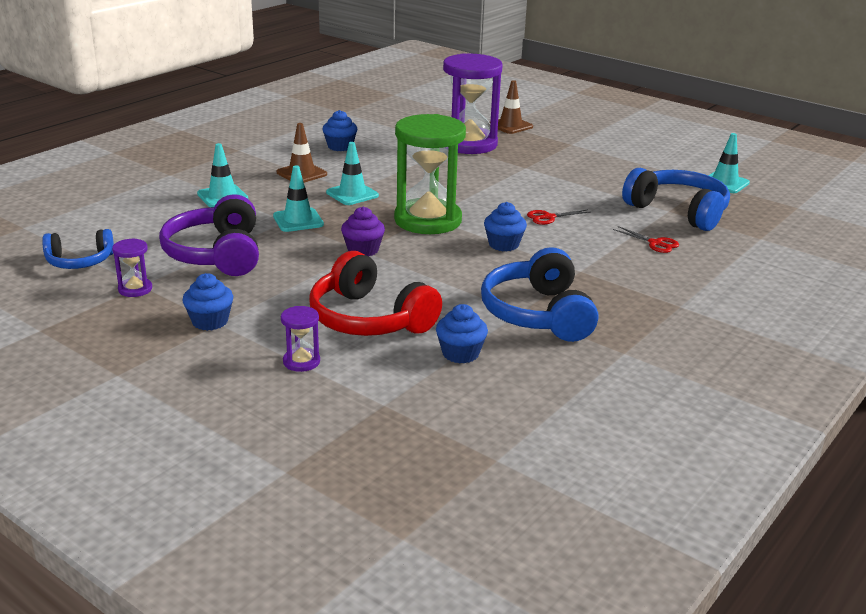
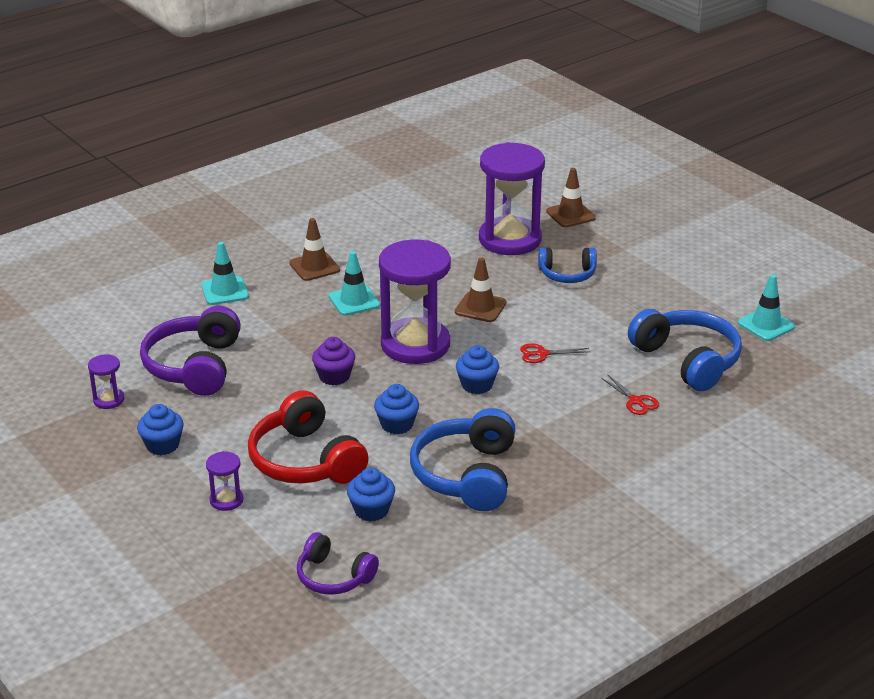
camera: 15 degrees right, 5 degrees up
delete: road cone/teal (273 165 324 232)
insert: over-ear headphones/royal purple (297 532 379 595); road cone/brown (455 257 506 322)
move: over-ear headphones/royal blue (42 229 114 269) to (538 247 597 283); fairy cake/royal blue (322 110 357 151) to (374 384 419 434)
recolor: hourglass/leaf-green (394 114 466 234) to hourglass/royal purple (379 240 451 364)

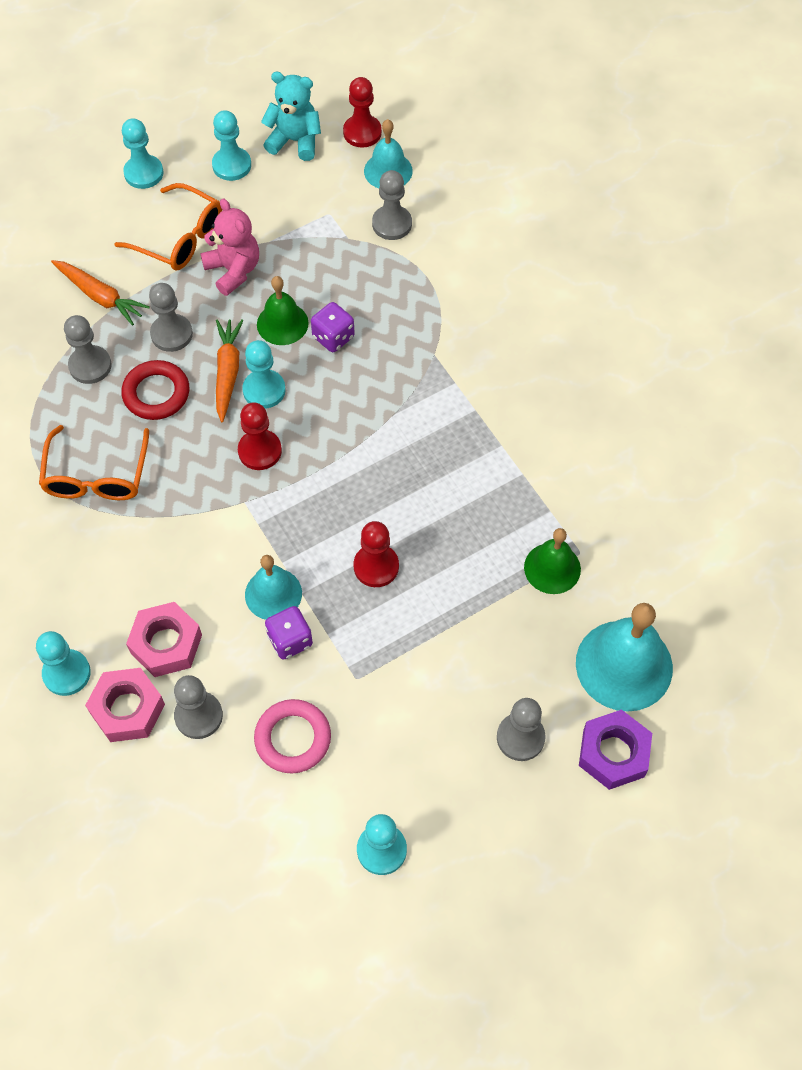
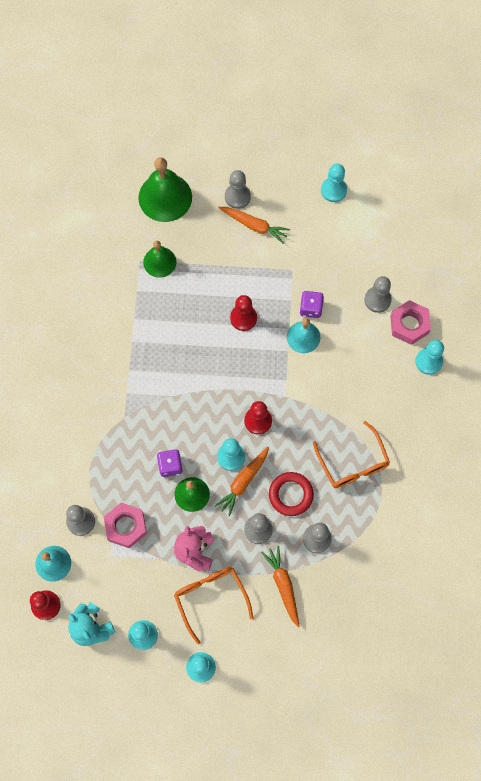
camera: 145 degrees left, 10 degrees up
delete: torus/rosy (254 699 331 774); nut/royal purple (579 709 652 790)
insert: root vegetable/bright orange (219 207 290 243)
move: nut/rosy (126 602 202 677) to (104 502 147 549)
recolor: bell/teal (576 603 673 712) to bell/leaf-green (138 157 192 222)
rotate: spectacles/bright orange (39 425 149 500) = (313 421 390 488) 120 degrees clockwise

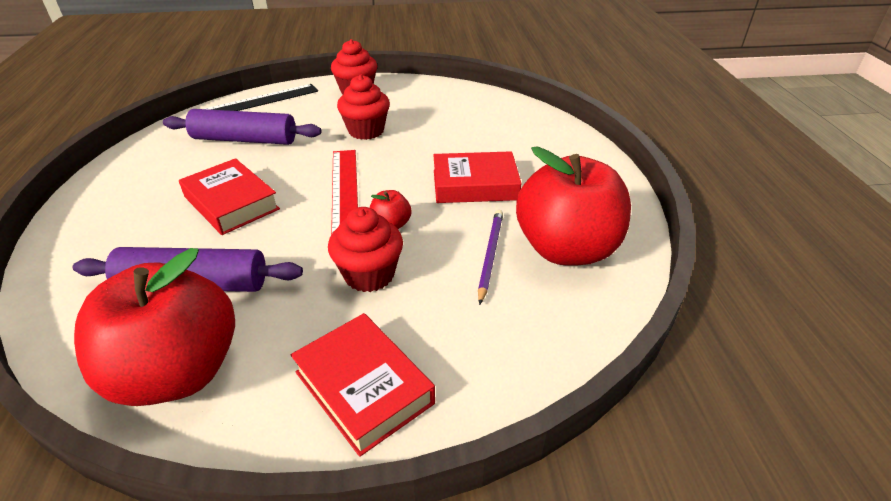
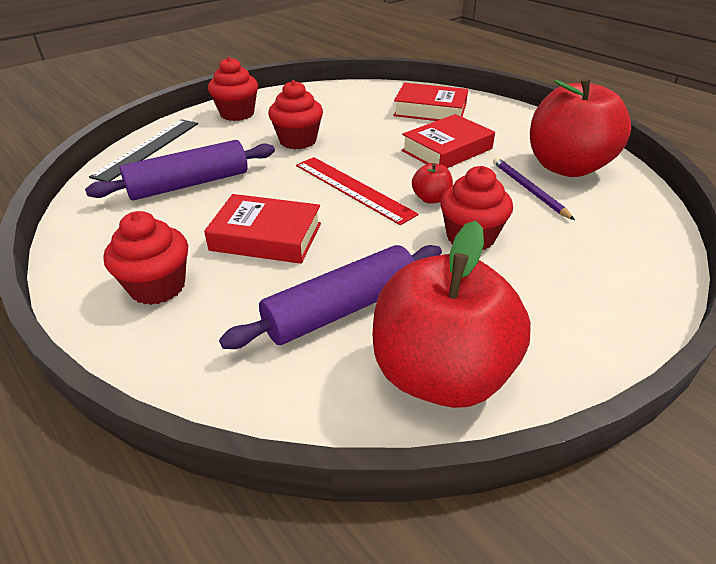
camera: 35 degrees left, 0 degrees up
insert: fairy cake/scarlet (104 211 188 305)
move: hardcover/scarlet (291 313 435 457) to (393 83 468 121)

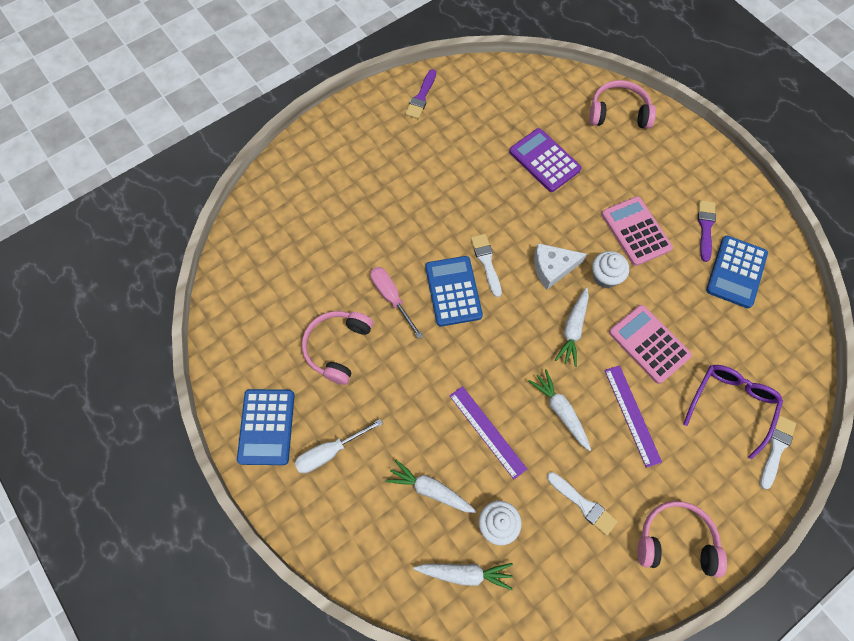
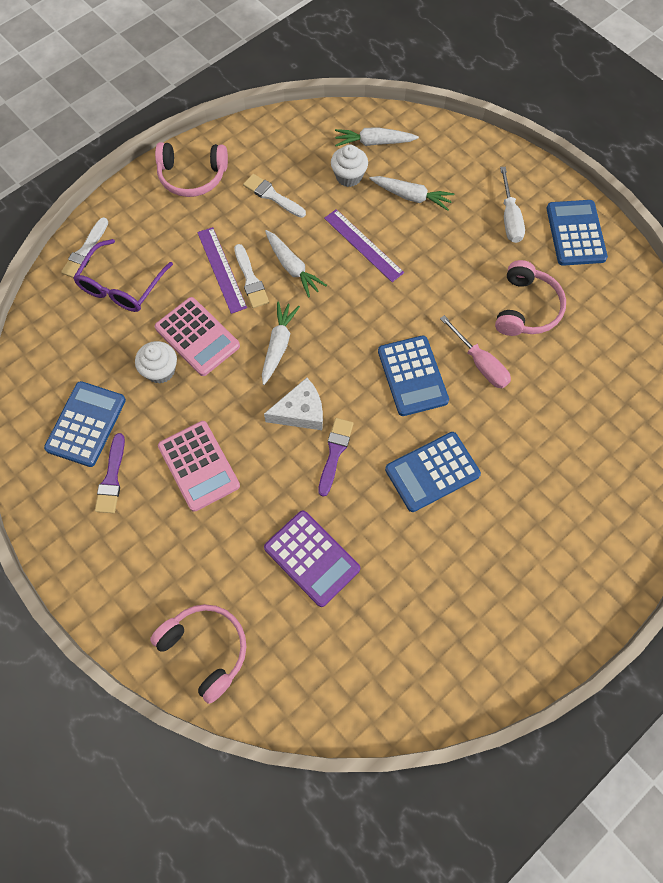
camera: 175 degrees right, 0 degrees up
insert: pocket calculator/royal blue (385 432 481 512)
move: paintbrush/royal purple (405 69 436 119) to (318 418 354 497); paintbrush/white (471 234 502 297) to (234 244 269 308); fairy cake/white (592 251 629 288) to (135 341 177 384)
rotate: hand screwdriver/white (295 419 383 473) = (500 167 525 243) 120 degrees clockwise; over-ear headphones/rosy (589 80 656 129) = (150 604 246 704) 135 degrees counterclockwise

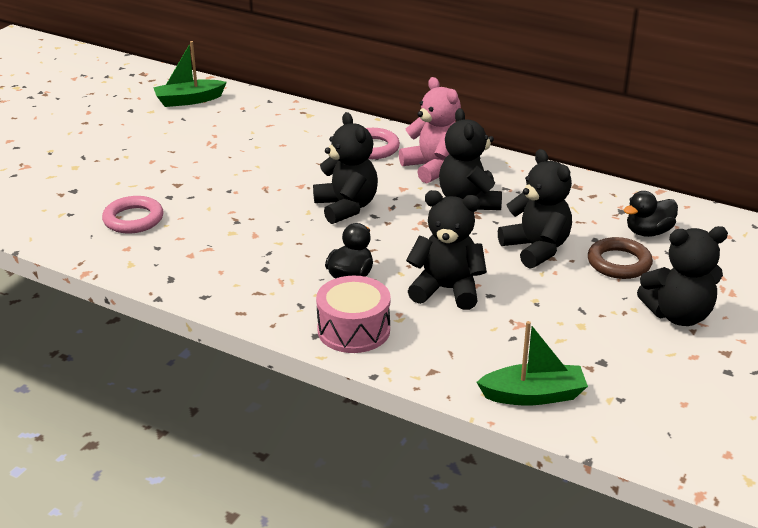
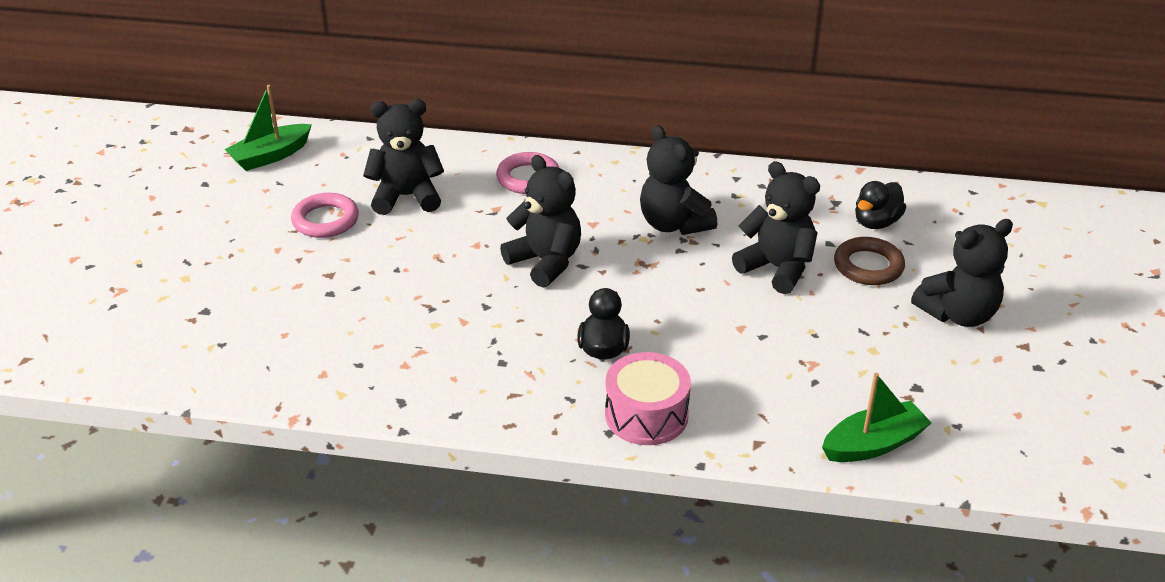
camera: 20 degrees left, 5 degrees up
delete: teddy bear/rosy (399 77 461 184)
move: torus/rosy (102 196 164 233) to (291 193 359 238); teddy bear/black (406 190 487 310) to (363 99 444 215)

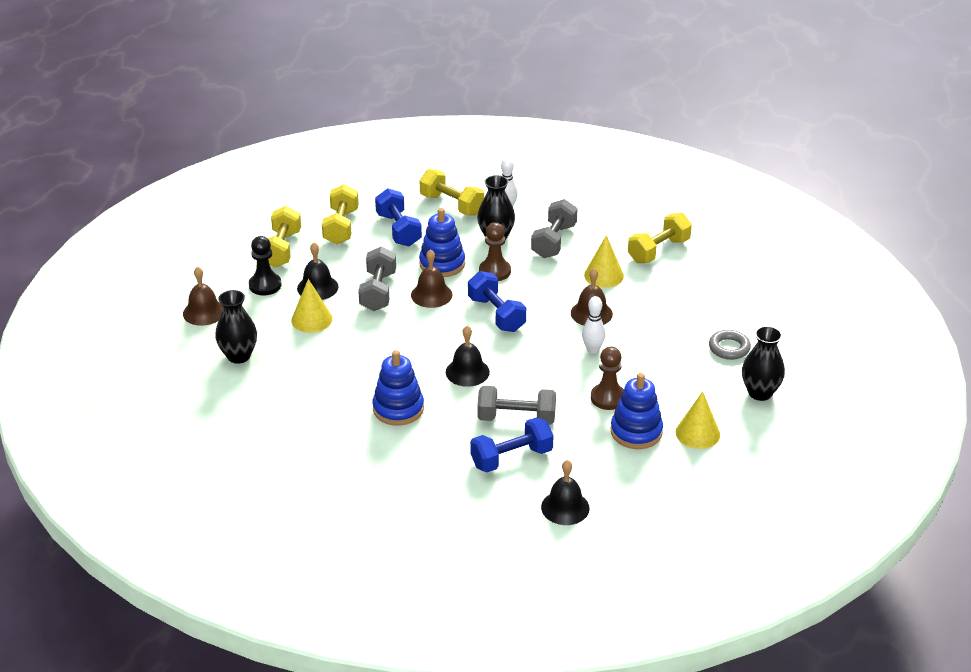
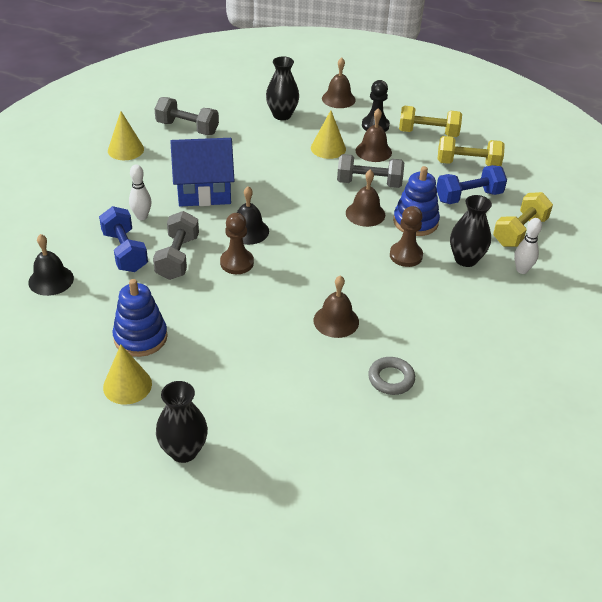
camera: 90 degrees right, 5 degrees up
delete: hand weight/royal blue (468 271 526 332); hand weight/bright yellow (628 213 692 263)
move: hand weight/ash-grey (531 199 578 258) to (154 97 219 135); tenpin/white (582 296 606 354) to (129 164 151 220); cone/bright yellow (584 235 624 288) to (108 111 144 160); game pawn/brown (591 347 624 410) to (220 213 254 274); torus/ash-grey (709 330 751 360) to (368 357 415 395)
replace: stacking toy/royal blue (373 350 424 426) to toy house/royal blue (170 138 235 206)
recolor: bell/black (297 243 338 300) to bell/brown (356 108 392 162)

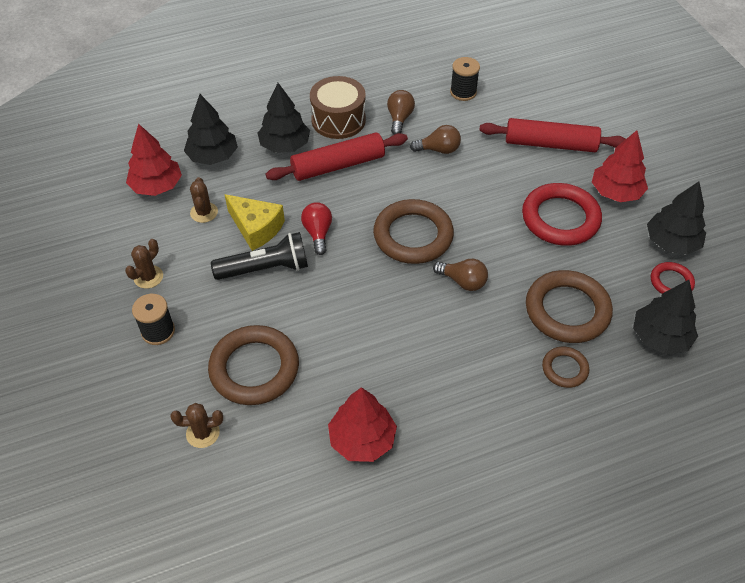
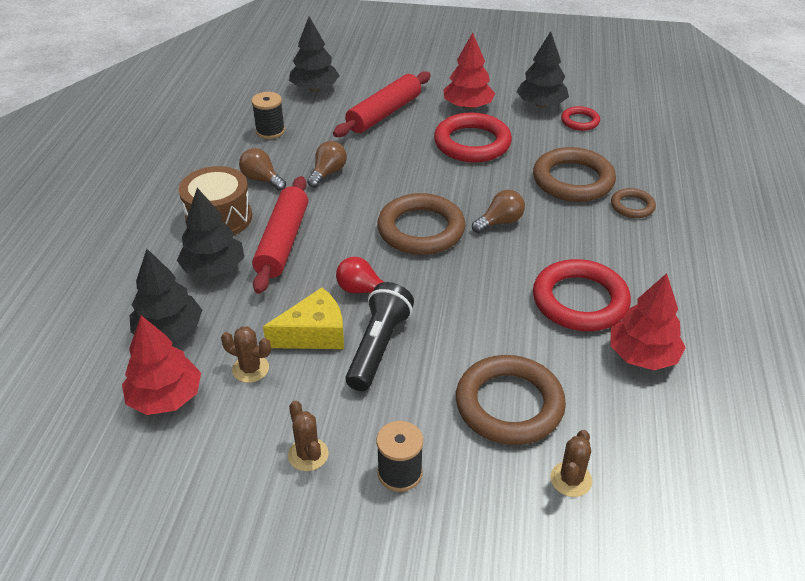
camera: 60 degrees left, 10 degrees down
insert: torus/scarlet (533 259 631 331)
move: tree/black (633 280 698 355) to (289 16 340 91)

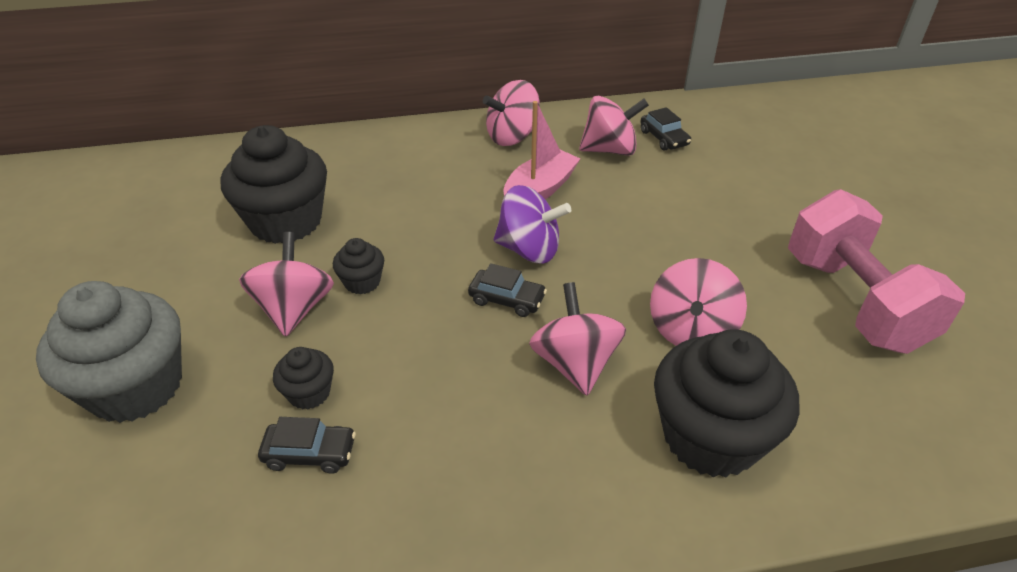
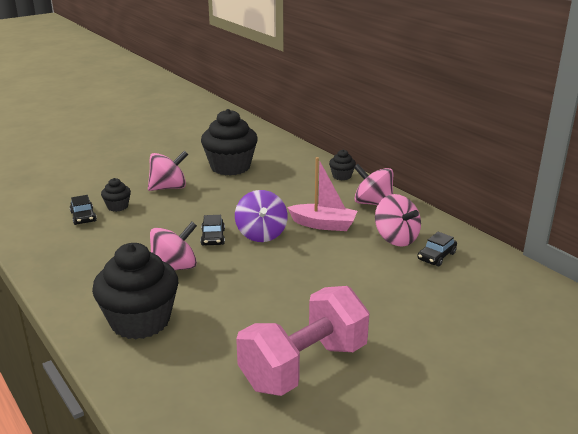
camera: 65 degrees right, 15 degrees down
delete: fairy cake/ash-grey (36 281 182 423); toy top/rosy (650 258 747 346)
move: fairy cake/black (333 238 384 295) to (329 150 356 180)

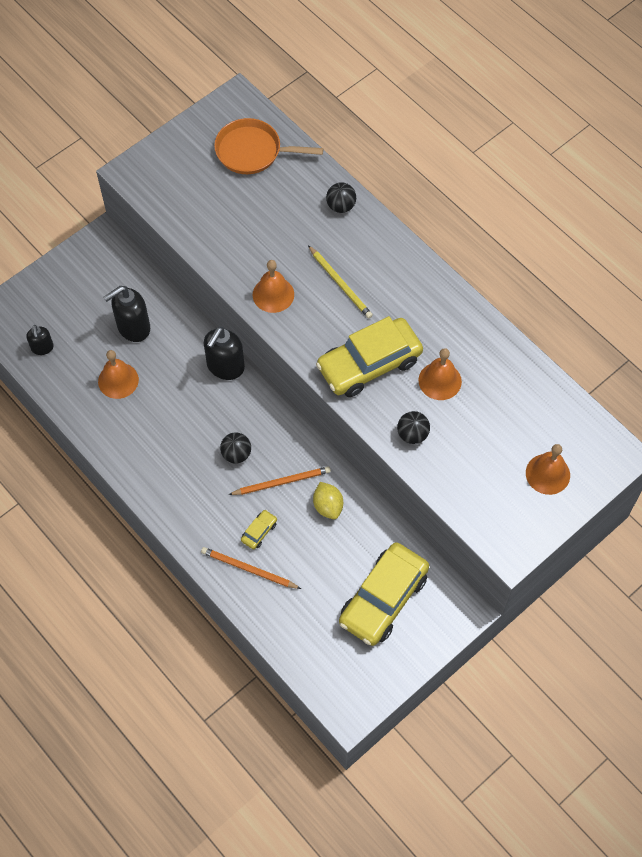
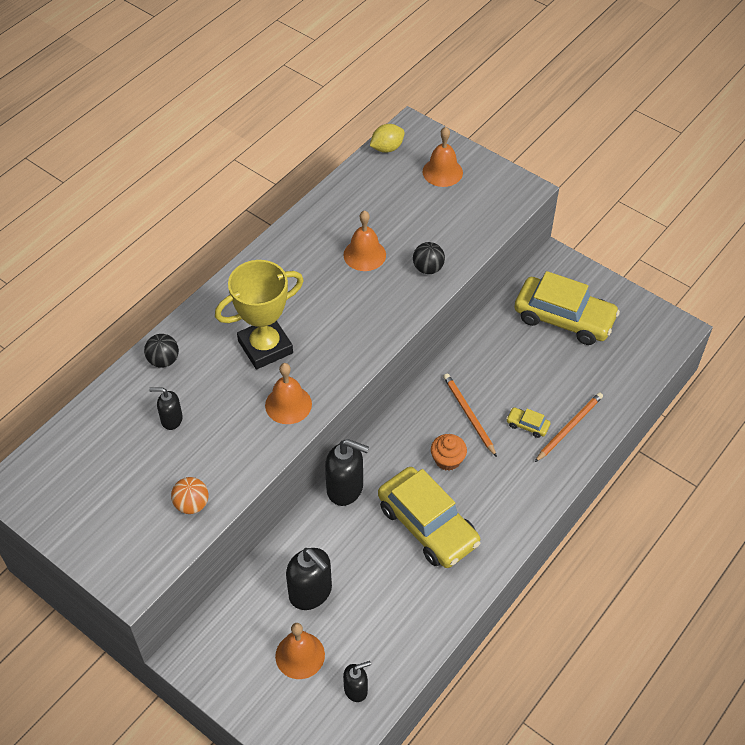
camera: 100 degrees left, 10 degrees down
delete: frying pan/bright orange (214 118 323 174)
insert: pump bottle/black (149 387 183 430); sphere/bright orange (171 477 209 514)
move: bell/bright orange (98 350 139 399) to (275 623 325 679); lemon/bright yellow (313 482 343 519) to (370 124 405 153); car/bright yellow (316 316 423 397) to (378 467 480 568)
replace: sphere/black (220 432 251 464) to fairy cake/bright orange (431 434 467 471); pencil/bright yellow (308 245 373 319) to trophy/bright yellow (215 260 304 369)
rotate: pencil/bright orange (201 547 301 589) = (535 392 603 462) 150 degrees counterclockwise

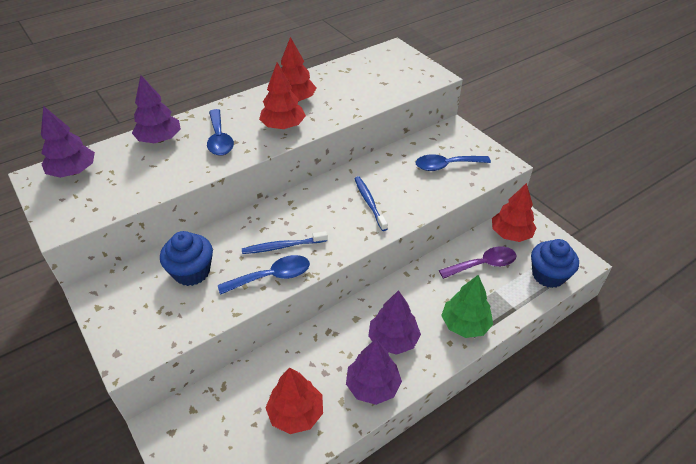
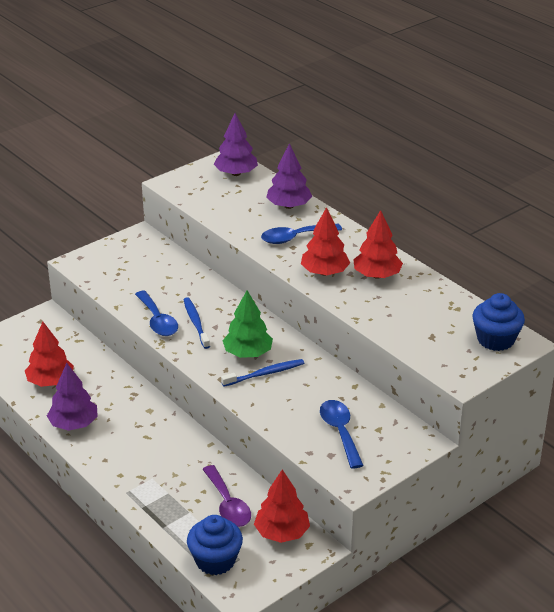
camera: 85 degrees right, 10 degrees down
delete: tree/royal purple (368 290 421 355)
move: fairy cake/royal blue (160 231 213 286) to (472 293 525 351); tree/leaf-green (441 275 493 338) to (222 290 273 358)

